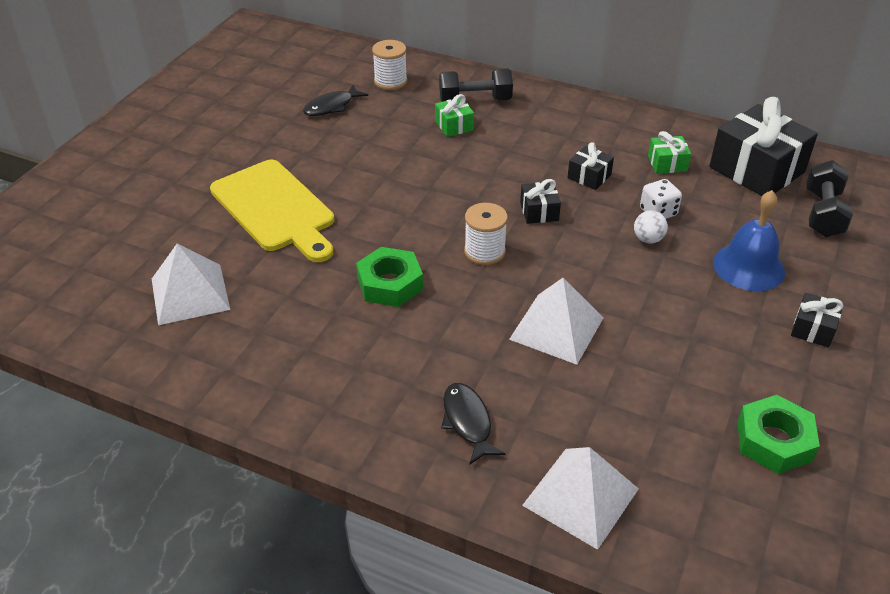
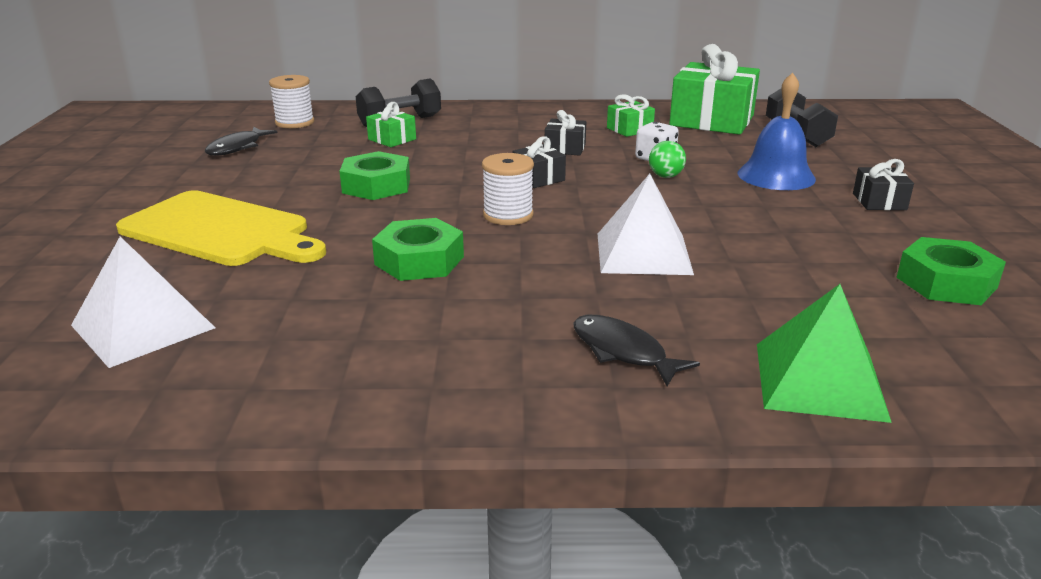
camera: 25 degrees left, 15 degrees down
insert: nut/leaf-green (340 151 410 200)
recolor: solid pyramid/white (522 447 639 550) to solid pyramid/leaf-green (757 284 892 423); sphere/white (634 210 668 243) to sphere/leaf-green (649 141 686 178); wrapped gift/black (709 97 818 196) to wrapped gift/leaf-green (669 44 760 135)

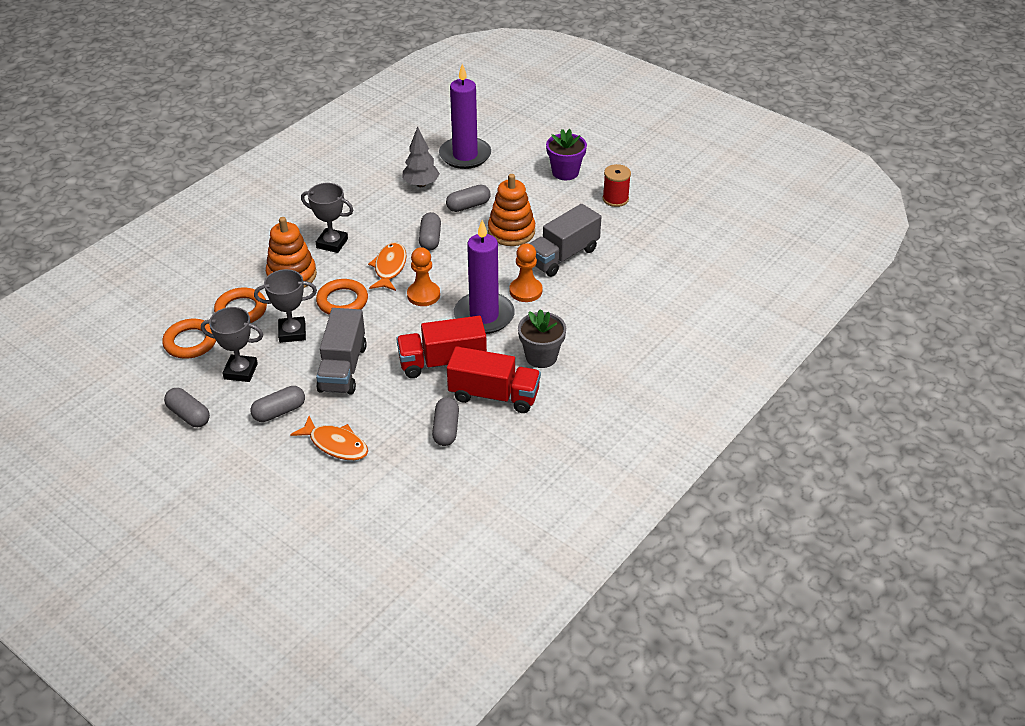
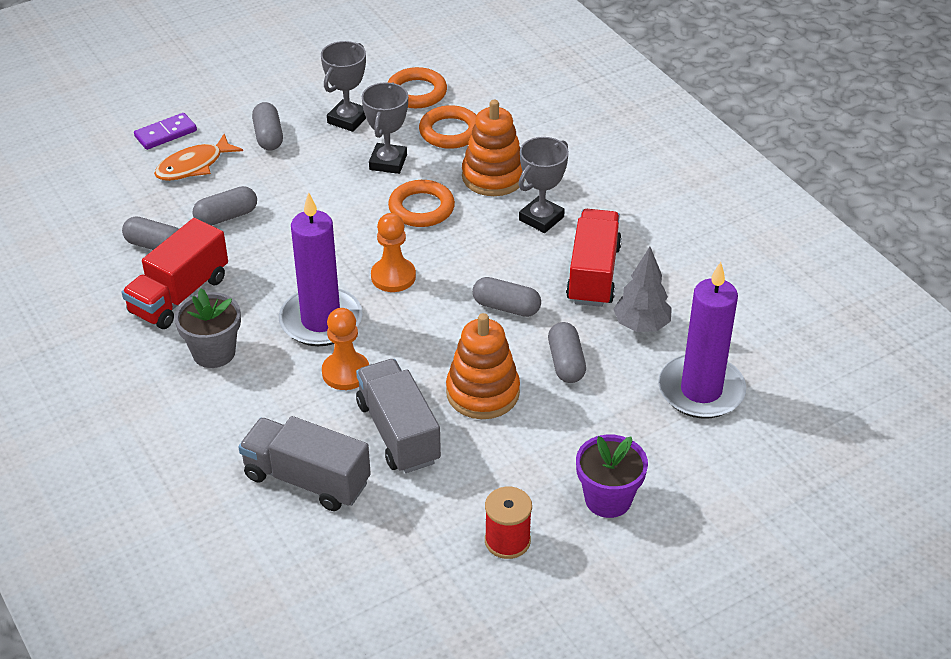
camera: 110 degrees right, 0 degrees up
delete: toy fish/bright orange (368 242 407 291)
insert: domino/royal purple (134 113 197 150)
move: pill shape/ash-grey (164 388 210 427) to (193 186 257 226); truck/ash-grey (316 308 367 395) to (238 416 371 511); truck/scarlet (396 316 487 378) to (566 209 622 307)

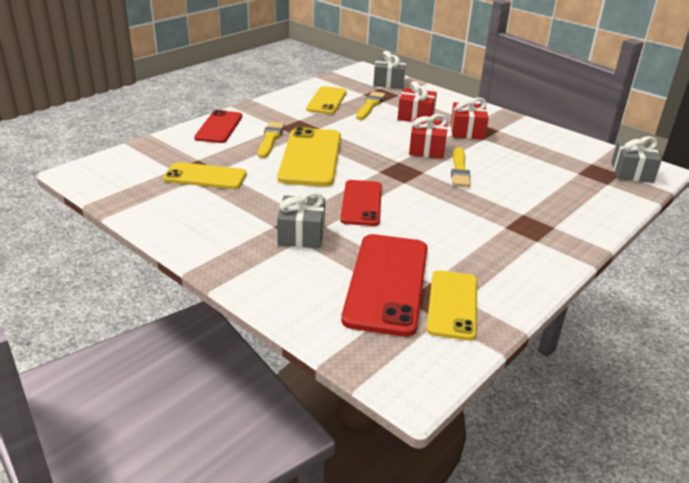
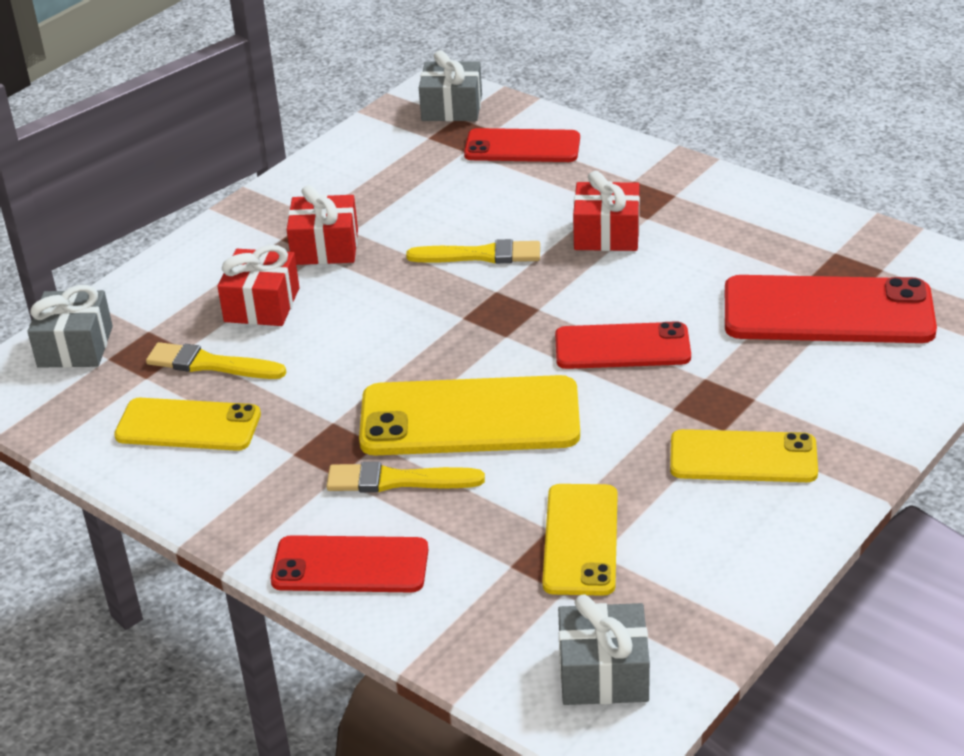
camera: 90 degrees left, 5 degrees up
insert: phone/scarlet (464 128 580 162)
move: wrapped gift/ash-grey (277 192 325 248) to (558 594 650 705); wrapped gift/scarlet (409 114 448 159) to (573 171 640 251); phone/bright yellow (427 270 477 341) to (670 429 818 482)

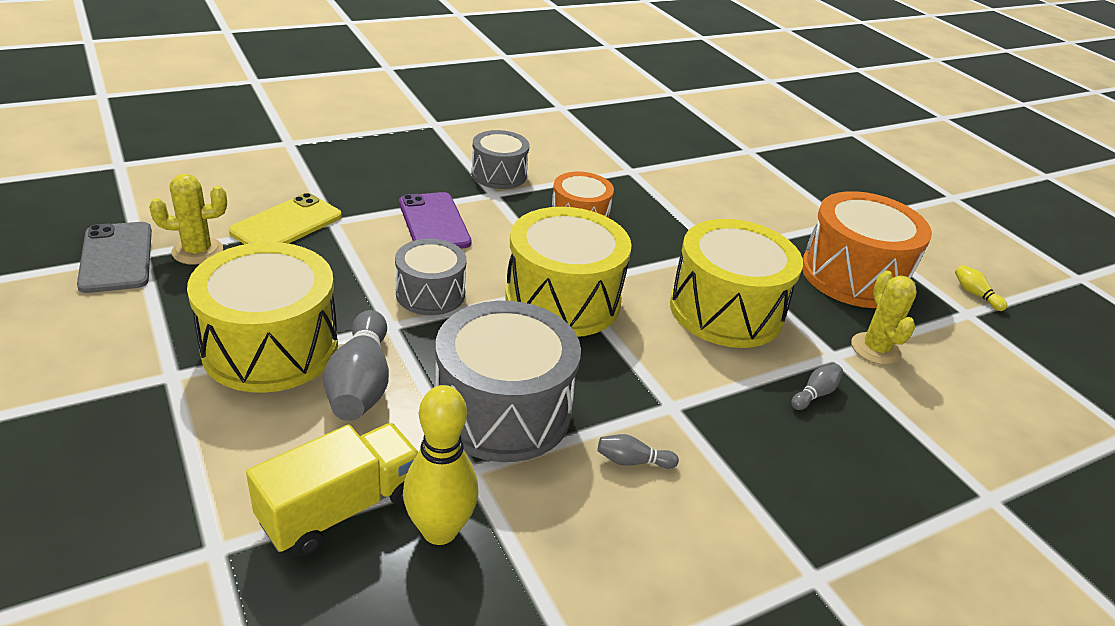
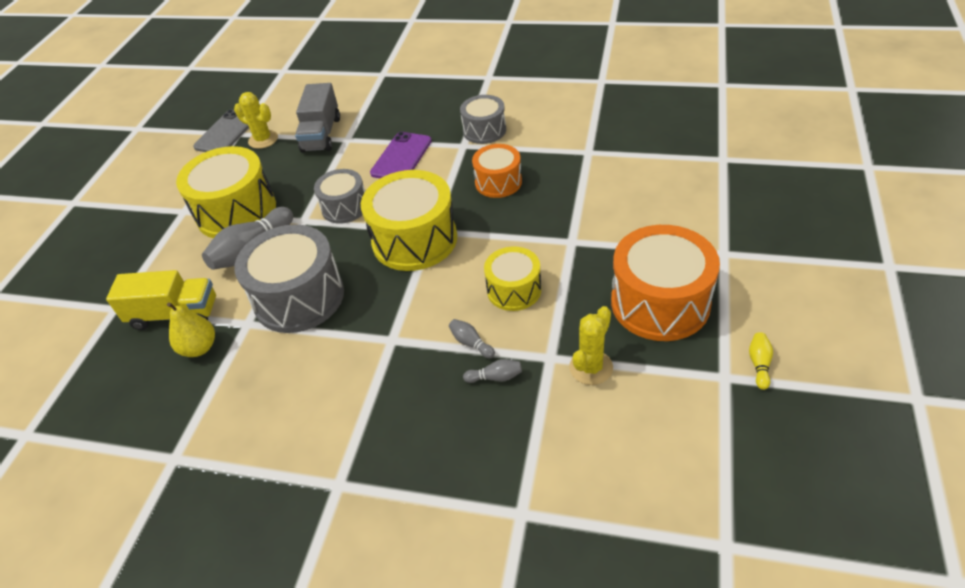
camera: 50 degrees right, 10 degrees up
move: tenpin/ash-grey (598 434 679 469) to (449 319 495 358)
replace: phone/bright yellow (229 193 342 244) to truck/ash-grey (295 83 340 153); tenpin/bright yellow (403 385 479 545) to pear/bright yellow (167 302 215 357)
resize: snare drum/bright yellow (670 219 803 348) = (484 247 541 311) x0.58

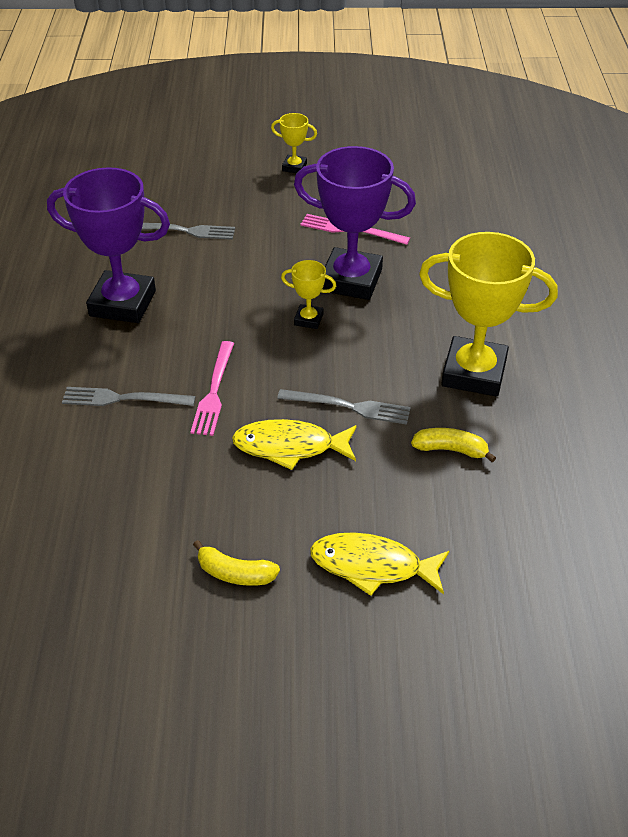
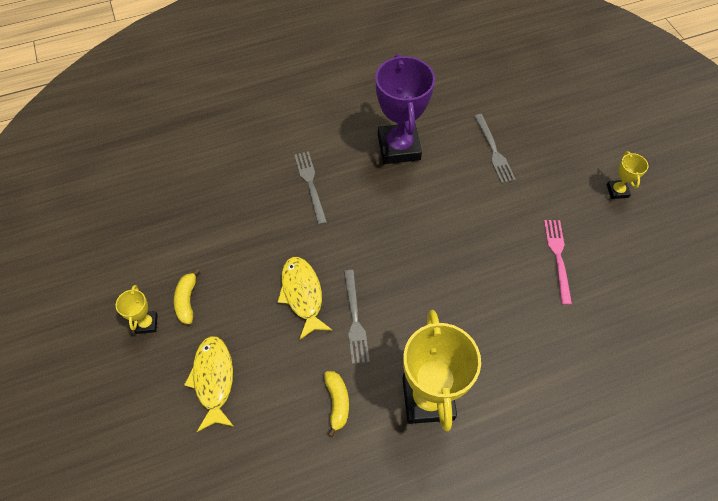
camera: 70 degrees right, 15 degrees up
delete: dinner fork/rosy (190 341 234 436); trophy/royal purple (294 146 416 300)
move: trophy/bright yellow (281 260 336 329) to (116 285 158 334)

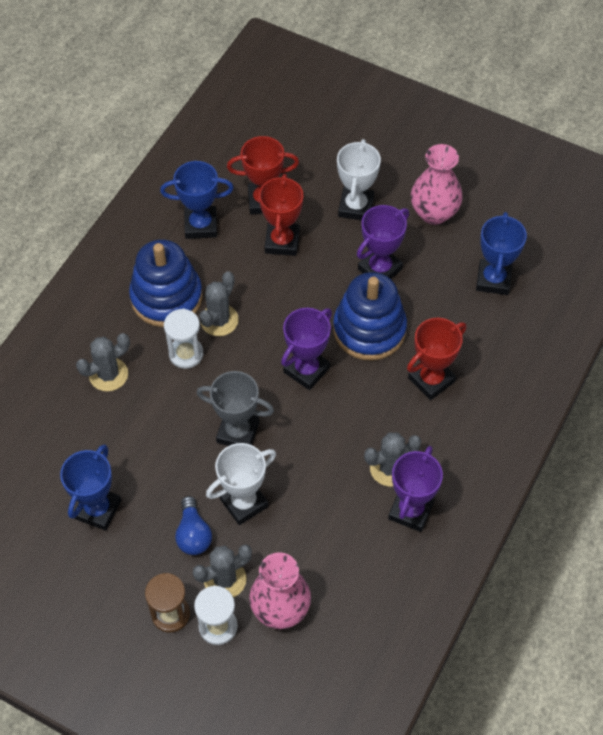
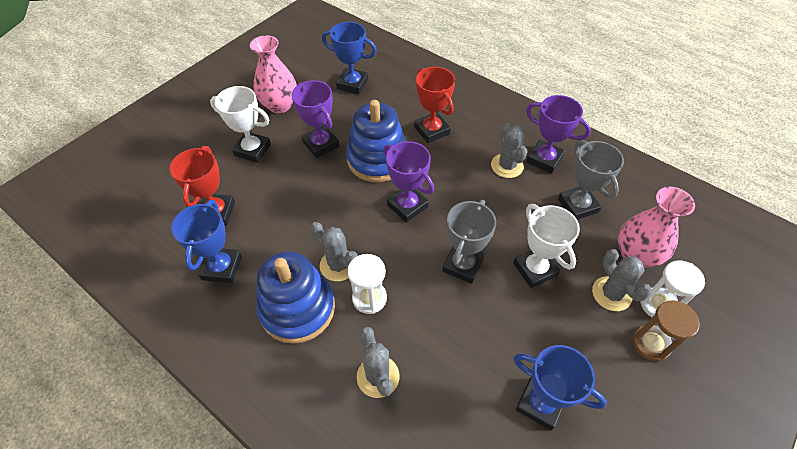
camera: 80 degrees left, 5 degrees down
delete: light bulb/royal blue (175 496 212 555); trophy/scarlet (259 174 303 256)
insert: trophy/ash-grey (558 140 624 220)

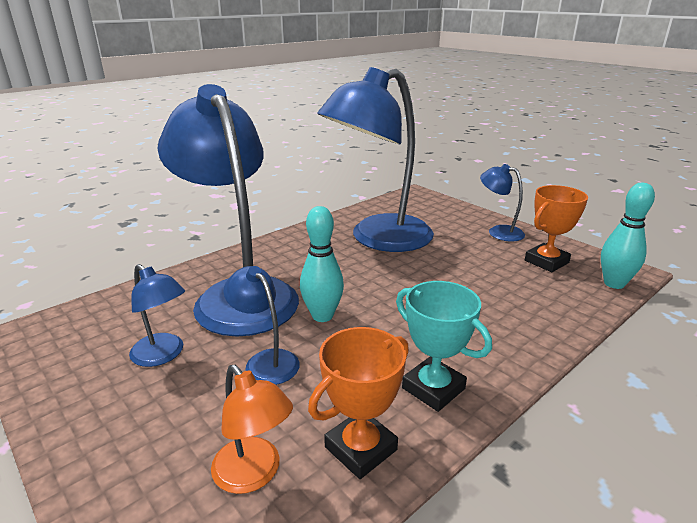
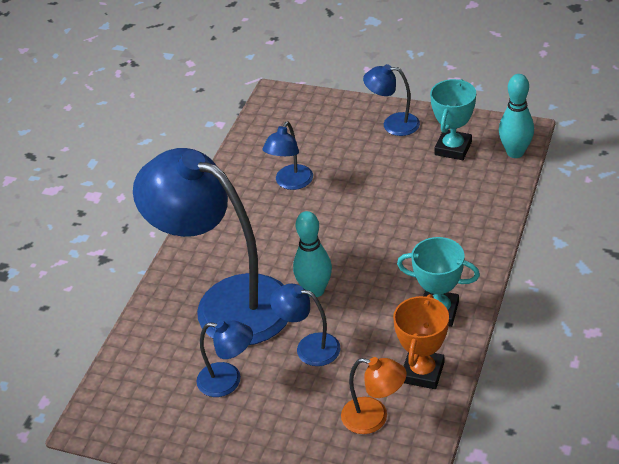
camera: 25 degrees left, 15 degrees up
recolor: trophy/bright orange (525 185 588 272) to trophy/teal (430 79 476 160)
resize: reading lamp/royal blue (317 67 434 252) = (262 121 313 190) x0.44

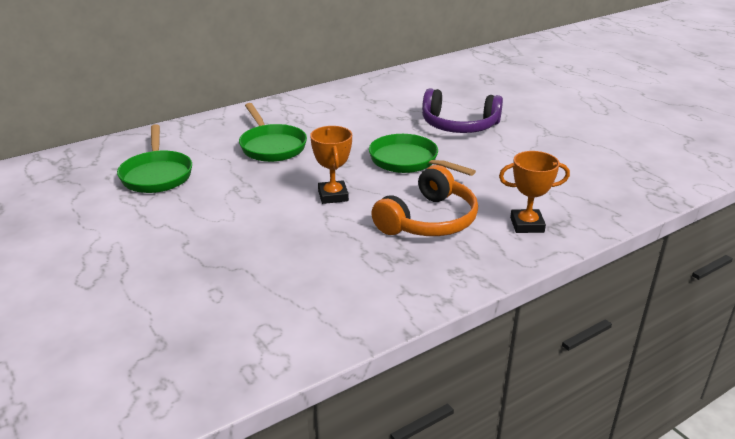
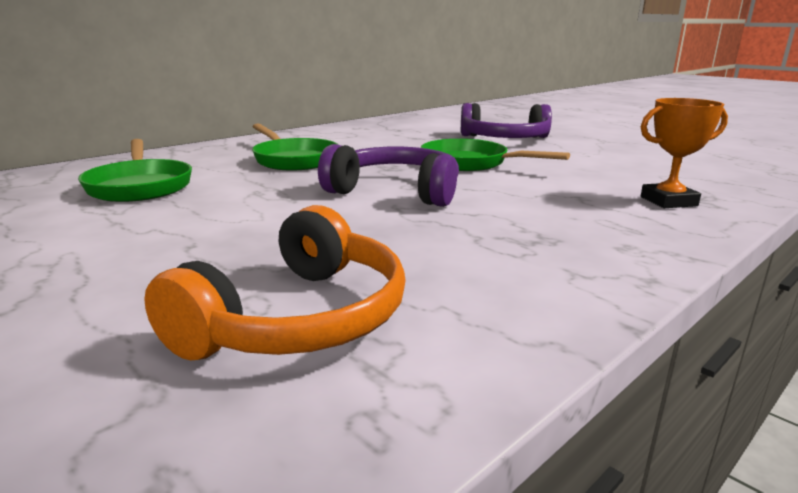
camera: 10 degrees left, 10 degrees down
move: over-ear headphones/bright orange (371 165 478 236) to (144 205 406 361)
replace: trophy/bright orange (310 126 352 204) to over-ear headphones/royal purple (318 144 459 207)

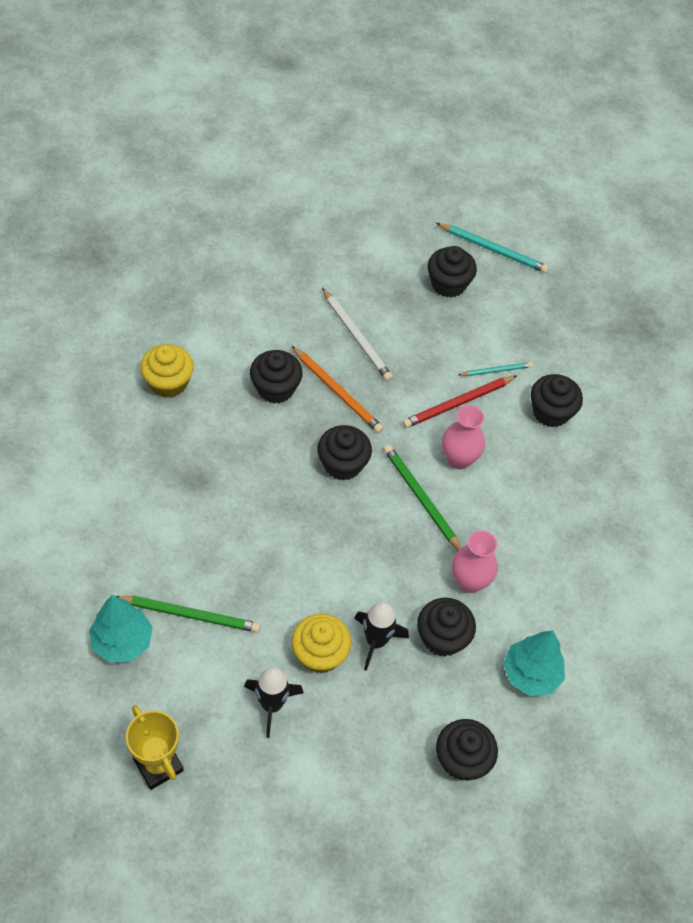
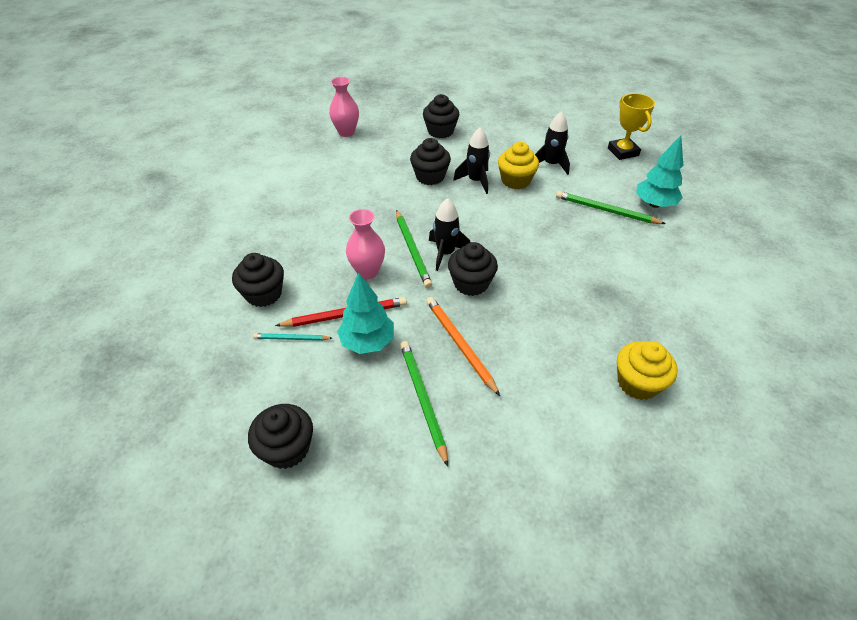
camera: 160 degrees left, 10 degrees down
delete: fairy cake/black (250 350 303 403); pencil/teal (436 223 549 273)
insert: spaceship/black (429 198 471 271)
move: flower vase/rosy (452 530 498 593) to (329 77 359 137); tree/teal (503 630 565 696) to (337 272 394 354)
recolor: pencil/white (322 288 393 381) to pencil/leaf-green (400 341 448 467)

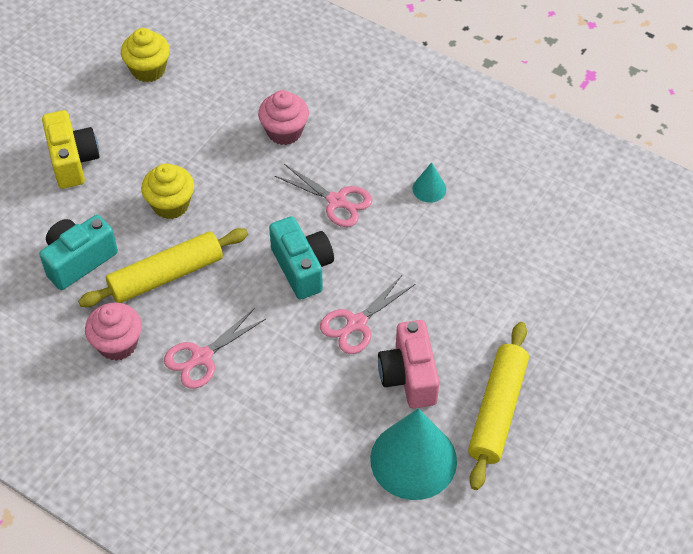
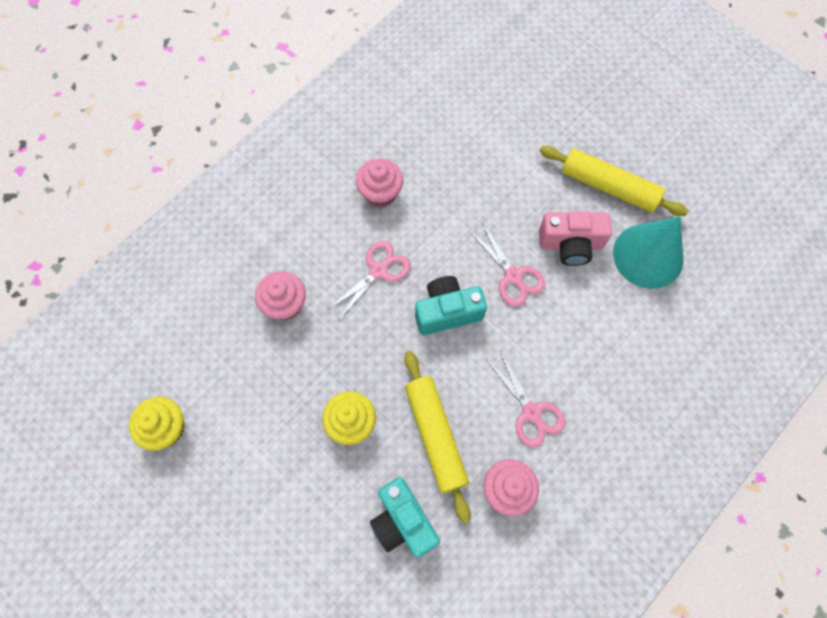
camera: 80 degrees left, 15 degrees up
delete: photo camera/bright yellow (42 110 100 189)
replace: cone/teal (412 162 446 203) to fairy cake/rosy (356 158 403 207)

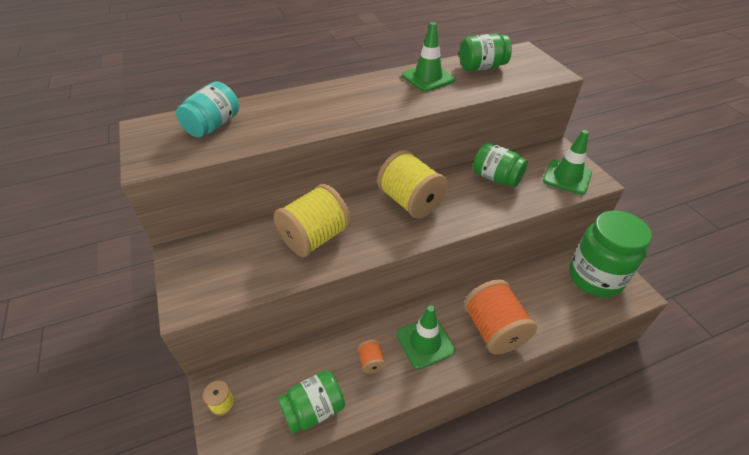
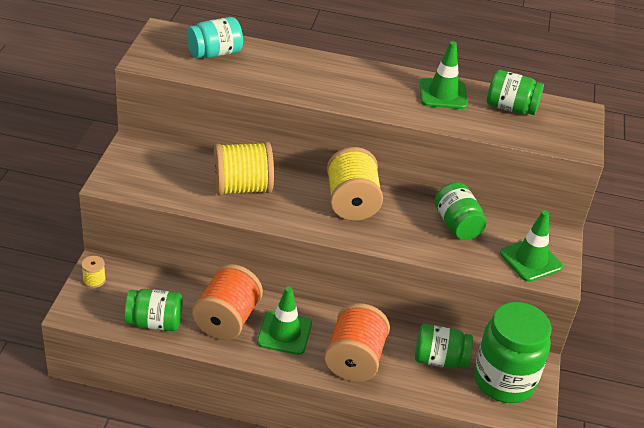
camera: 30 degrees right, 5 degrees down
insert: preserve jar/leaf-green (415 324 473 369)
resize: reel of thread/bright orange (358 340 386 374) = (192 264 263 340) x2.28

